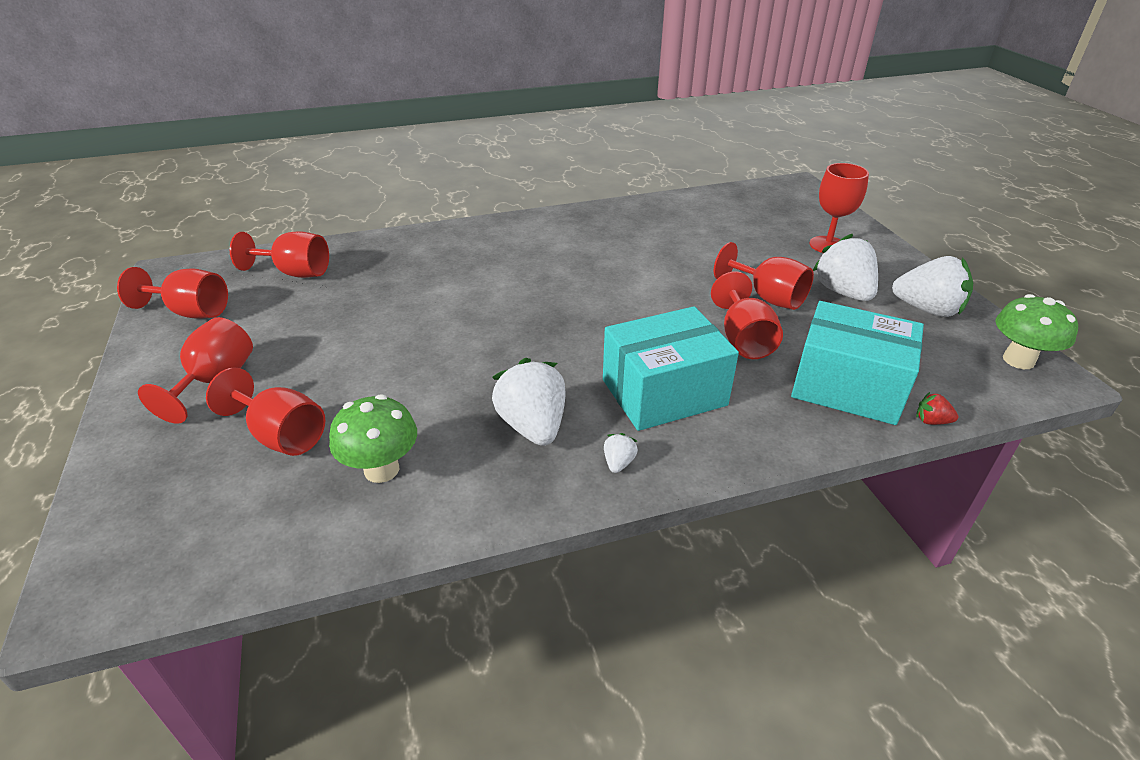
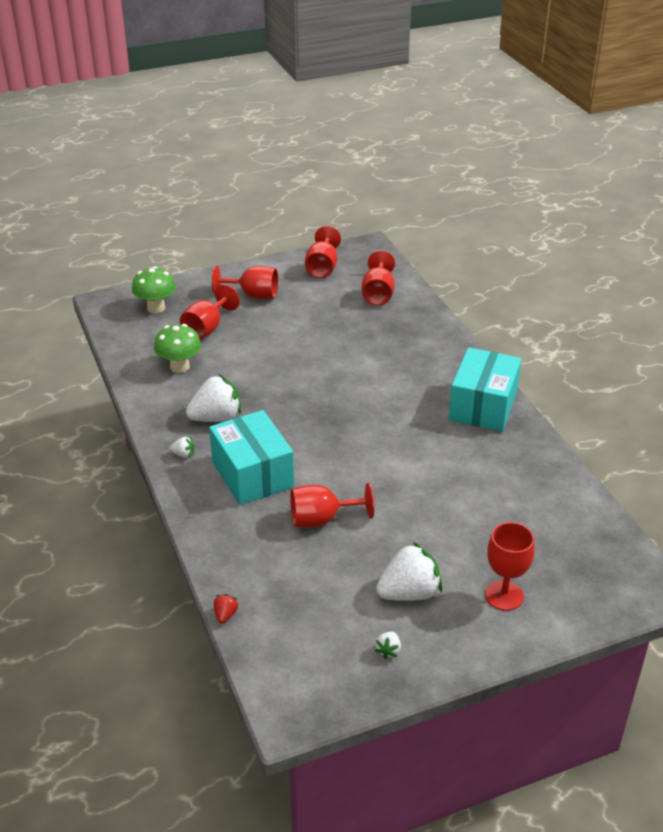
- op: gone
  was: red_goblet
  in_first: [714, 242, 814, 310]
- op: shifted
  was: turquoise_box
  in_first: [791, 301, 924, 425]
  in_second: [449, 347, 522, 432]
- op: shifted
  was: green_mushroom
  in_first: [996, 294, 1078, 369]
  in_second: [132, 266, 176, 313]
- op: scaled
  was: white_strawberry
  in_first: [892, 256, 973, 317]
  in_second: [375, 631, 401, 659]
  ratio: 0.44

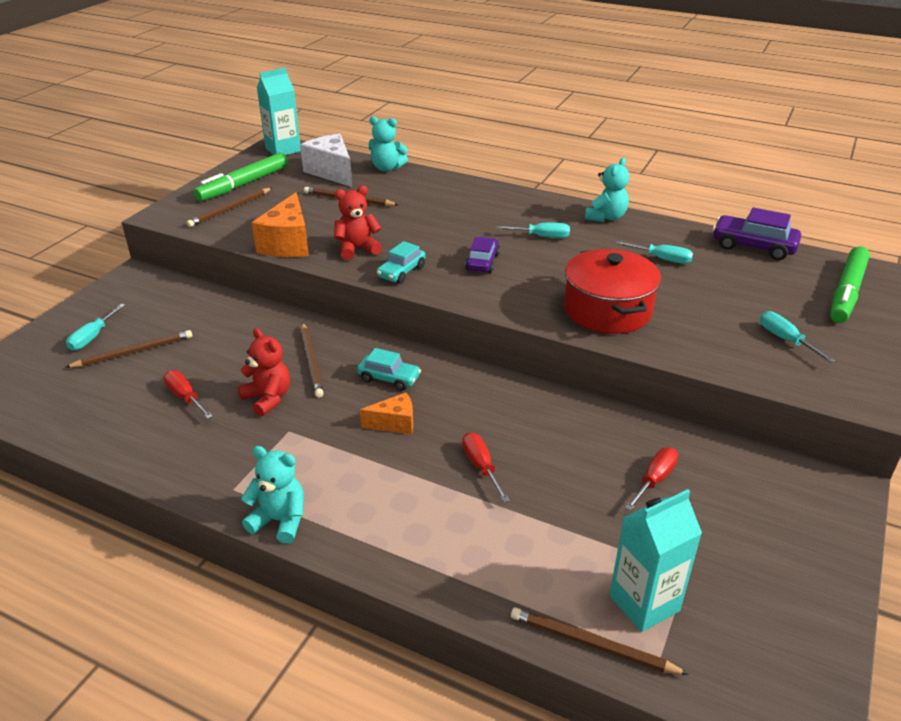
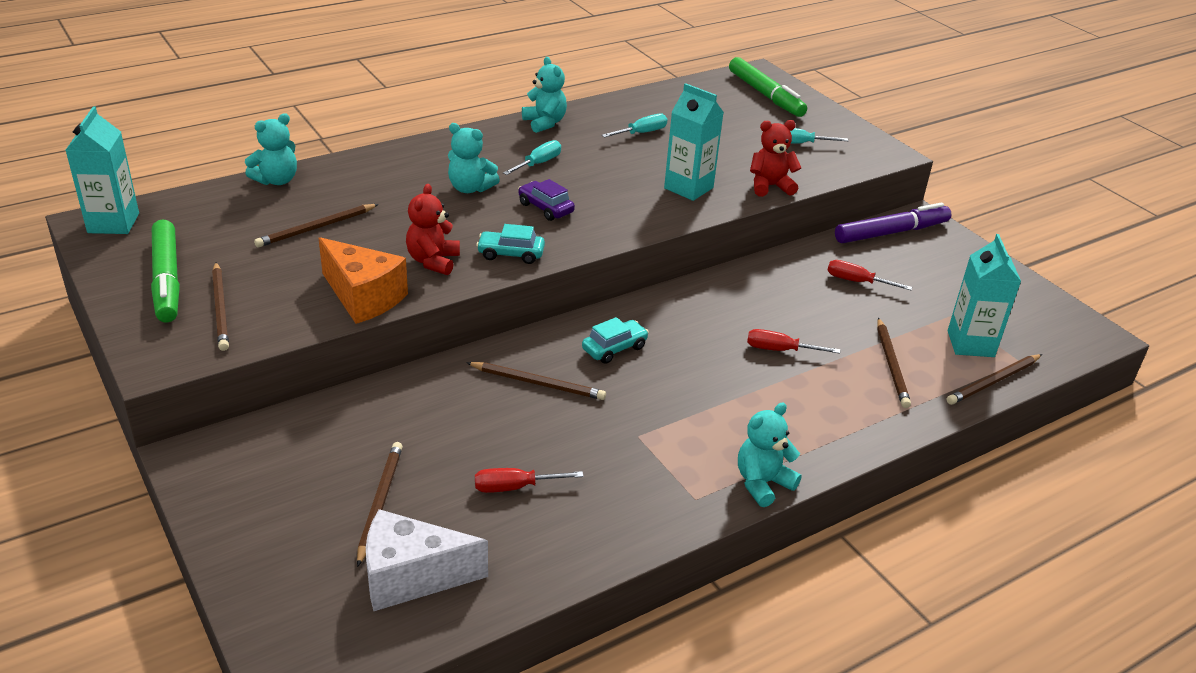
- op: gone
  was: turquoise_screwdriver
  in_first: [66, 304, 125, 351]
- op: gone
  was: orange_cheese
  in_first: [360, 393, 413, 434]
- op: gone
  was: purple_car
  in_first: [713, 207, 801, 260]
- op: new
  now: turquoise_teddy_bear
  in_second: [448, 123, 500, 193]
- op: new
  now: purple_marker
  in_second: [835, 203, 952, 243]
- op: new
  now: brown_pencil
  in_second: [877, 318, 911, 408]
- op: shifted
  was: red_teddy_bear
  in_first: [238, 328, 290, 416]
  in_second: [750, 120, 801, 197]
- op: shifted
  was: white_cheese
  in_first: [300, 134, 352, 187]
  in_second: [366, 509, 488, 611]
- op: swapped
  was: red_pot
  now: turquoise_carton
  in_first: [564, 249, 661, 334]
  in_second: [664, 83, 724, 201]
- op: rotated
  was: turquoise_car
  in_first: [377, 241, 426, 284]
  in_second: [476, 224, 545, 264]
  clockwise: 120
- op: rotated
  was: red_screwdriver
  in_first: [625, 447, 678, 511]
  in_second: [827, 260, 912, 290]
  clockwise: -45

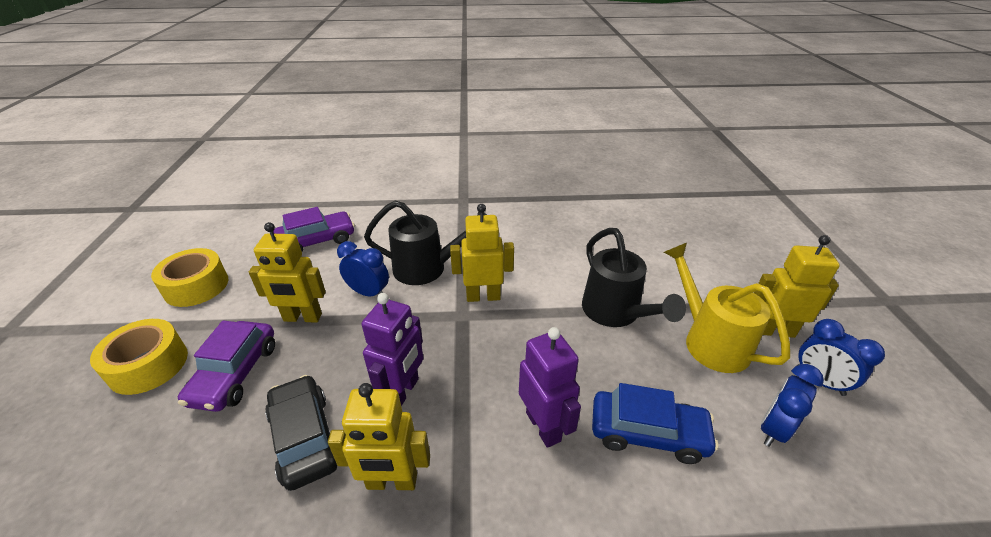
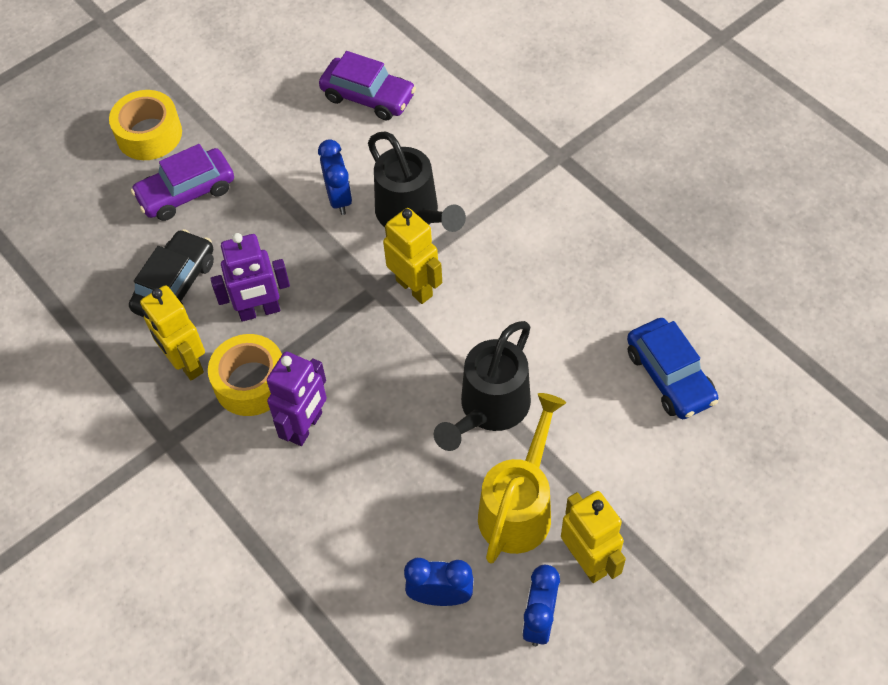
- op: gone
  was: yellow_robot
  in_first: [249, 222, 326, 323]
- op: shifted
  was: yellow_tape
  in_first: [151, 248, 228, 307]
  in_second: [208, 334, 282, 416]
- op: shifted
  was: blue_car
  in_first: [592, 383, 718, 464]
  in_second: [627, 318, 718, 419]

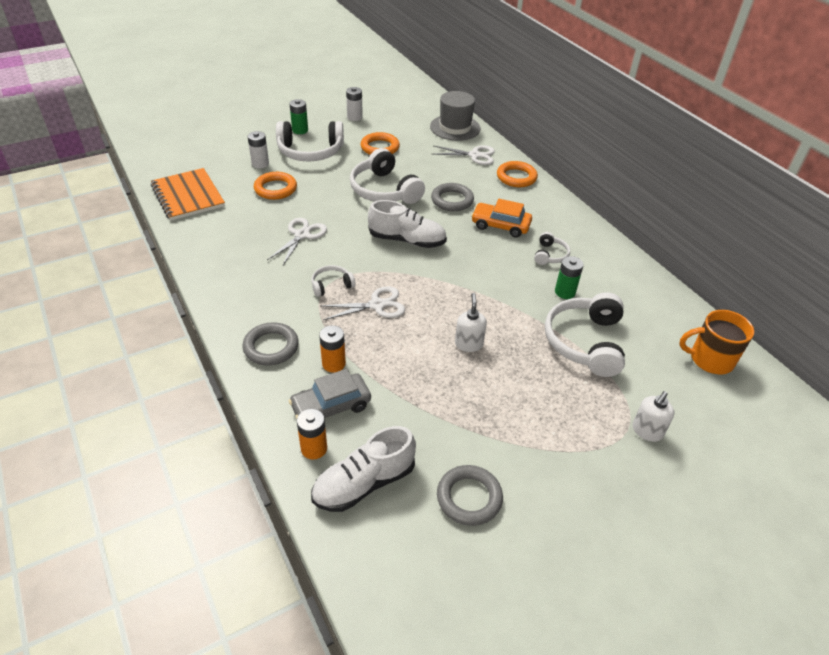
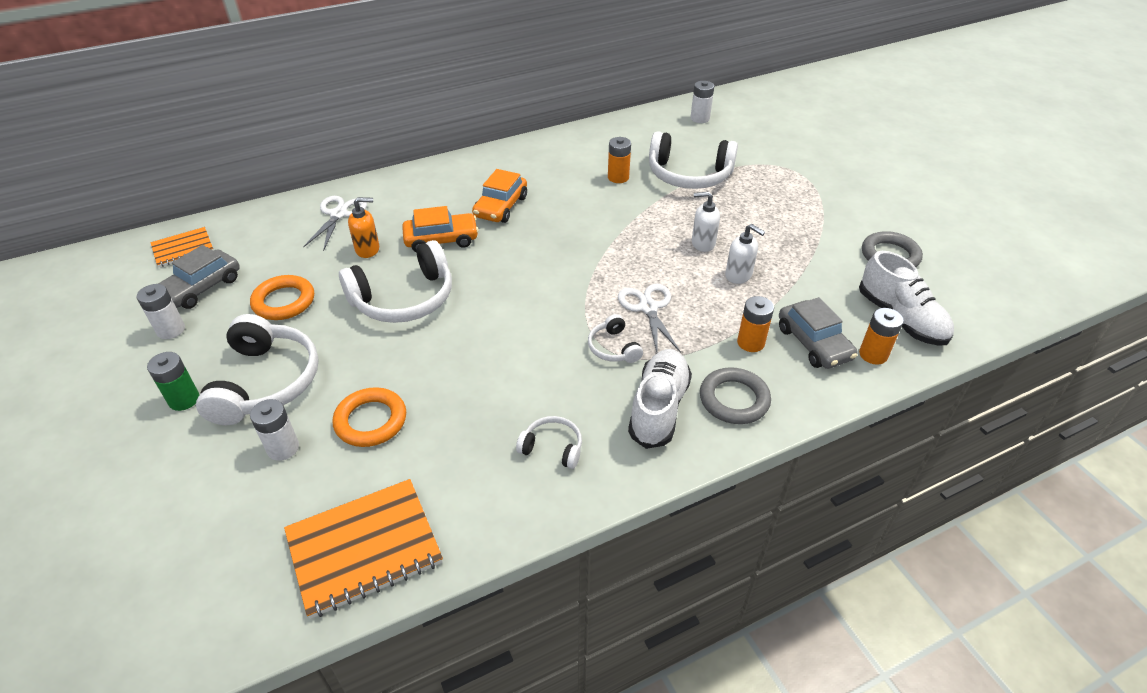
- op: gone
  was: white_scissors
  in_first: [267, 218, 327, 265]
- op: gone
  was: grey_hat
  in_first: [430, 91, 481, 141]
- op: gone
  was: orange_ring
  in_first: [497, 161, 538, 187]
- op: new
  now: orange_notebook
  in_second: [150, 227, 214, 267]
- op: new
  now: grey_car
  in_second: [158, 245, 240, 309]
- op: new
  now: orange_soap_dispenser
  in_second: [348, 197, 379, 258]
- op: shifted
  was: white_shoe
  in_first: [368, 200, 447, 248]
  in_second: [628, 349, 692, 449]
- op: shifted
  was: white_headphones
  in_first: [534, 232, 570, 265]
  in_second: [516, 416, 582, 469]
- op: shifted
  was: white_soap_dispenser
  in_first: [633, 391, 674, 442]
  in_second: [725, 224, 765, 284]
- op: swapped
  was: grey_ring
  now: orange_car
  in_first: [431, 183, 474, 211]
  in_second: [402, 206, 479, 252]
- op: swapped
  was: orange_mug
  now: white_battery
  in_first: [679, 310, 754, 374]
  in_second: [690, 81, 714, 123]
- op: repainted
  was: green_battery
  now: orange_battery
  in_first: [555, 256, 584, 299]
  in_second: [608, 137, 631, 183]

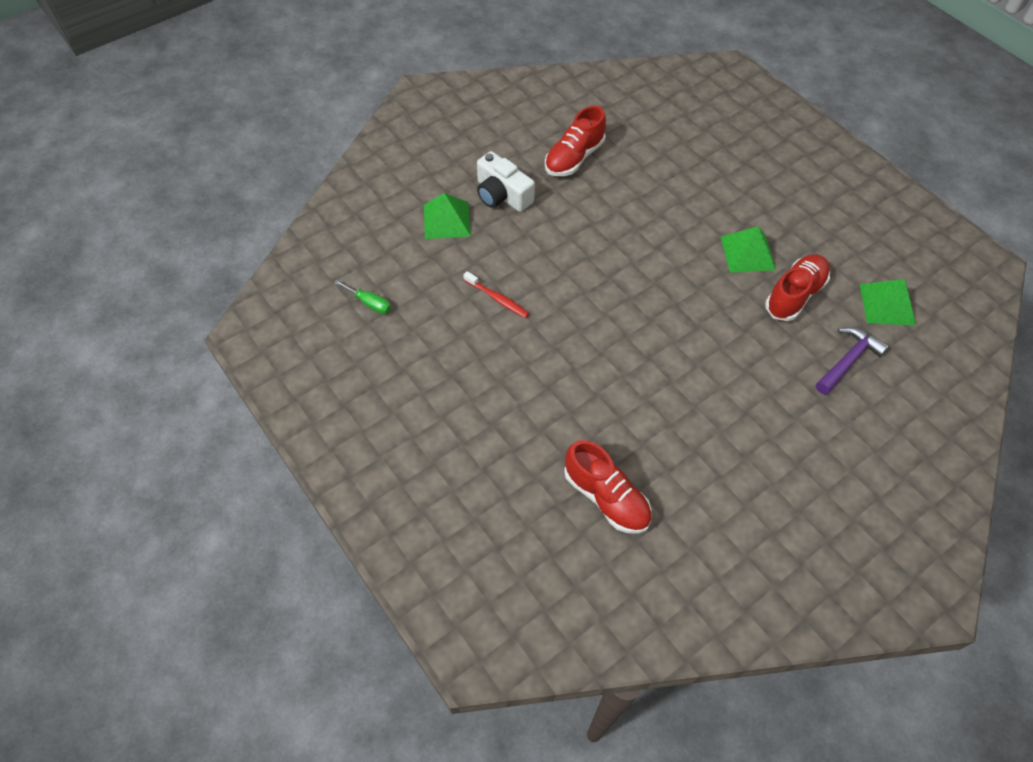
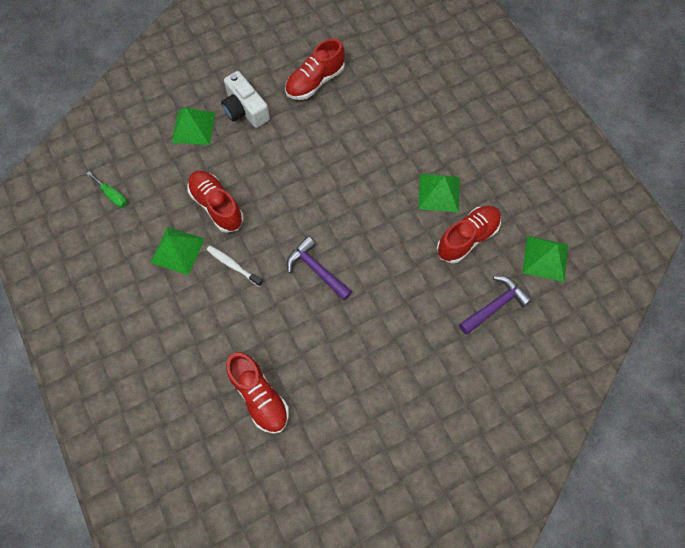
- op: new
  now: green_pyramid
  in_second: [150, 227, 205, 275]
- op: new
  now: white_toothbrush
  in_second: [206, 246, 263, 287]
- op: new
  now: purple_hammer
  in_second: [287, 236, 352, 300]
- op: swapped
  was: red_toothbrush
  now: red_shoe
  in_first: [463, 271, 529, 318]
  in_second: [188, 171, 244, 233]

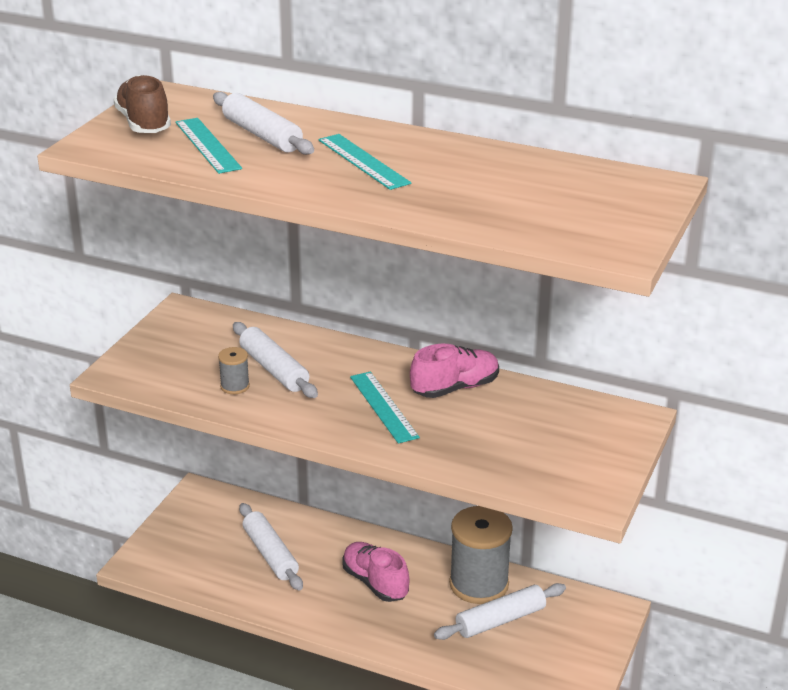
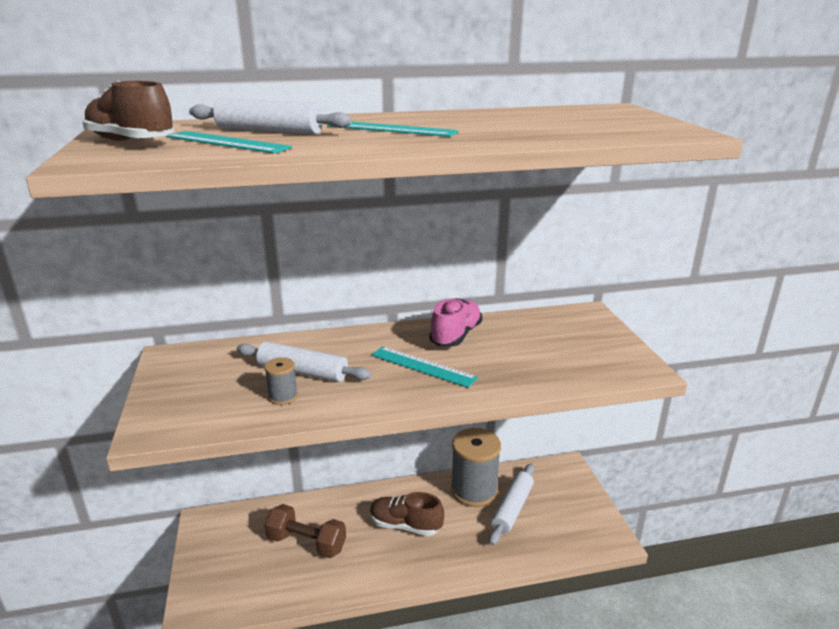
- op: swapped
  was: white_rolling_pin
  now: brown_dumbbell
  in_first: [239, 503, 303, 591]
  in_second: [264, 504, 346, 558]
- op: repainted
  was: pink_shoe
  now: brown_shoe
  in_first: [342, 542, 410, 602]
  in_second: [370, 492, 444, 536]

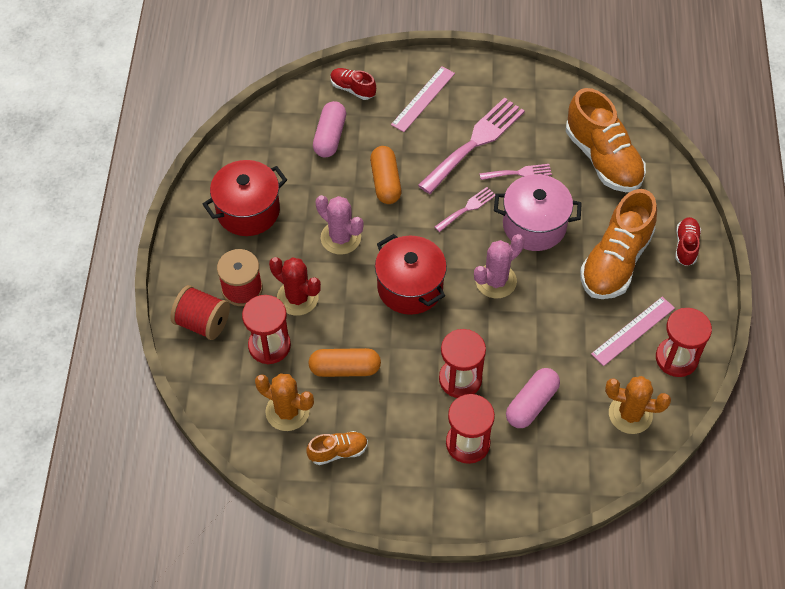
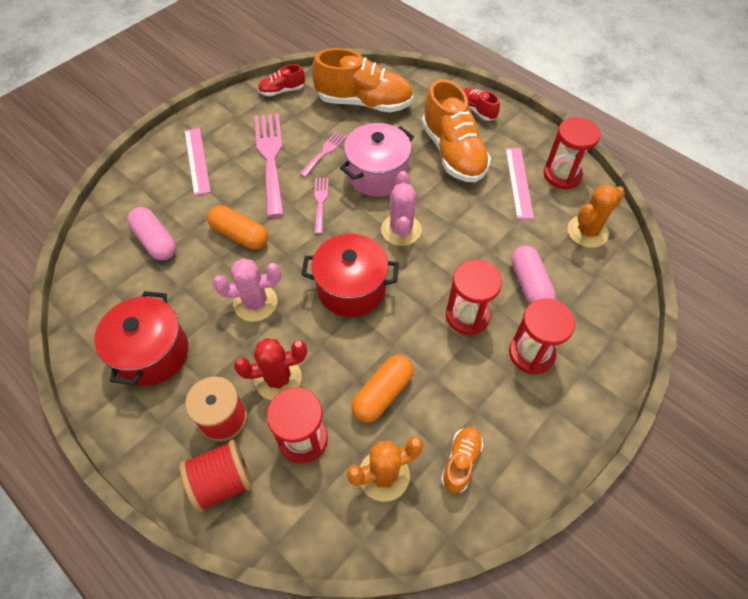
- op: shifted
  was: red_shoe
  in_first: [330, 68, 376, 100]
  in_second: [258, 64, 305, 97]

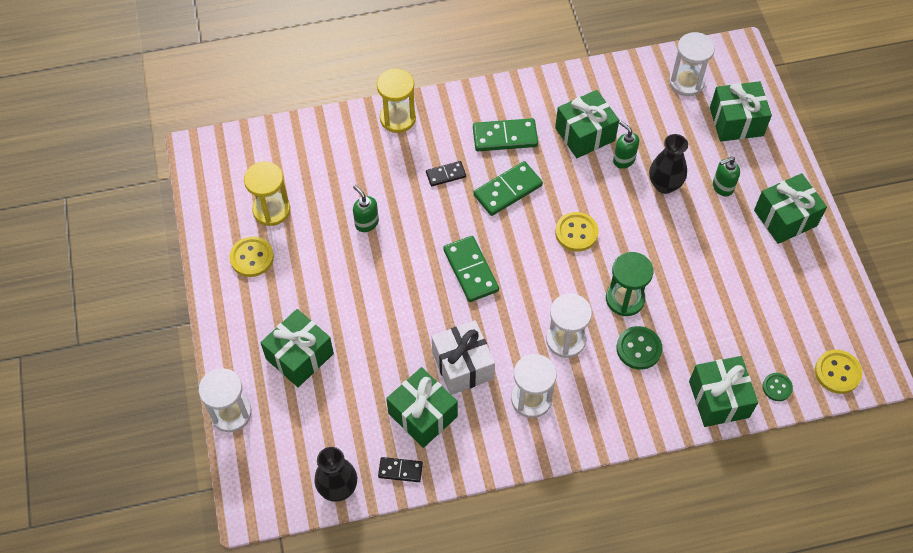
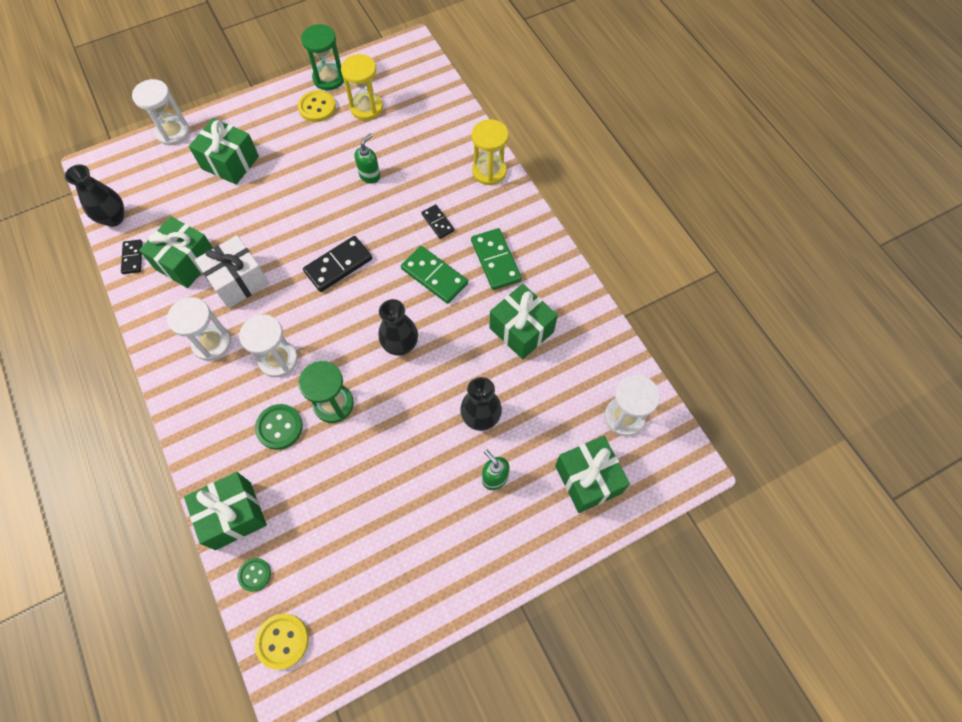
- op: gone
  was: green_soap_dispenser
  in_first: [613, 121, 639, 169]
- op: gone
  was: green_gift
  in_first: [754, 173, 827, 244]
- op: new
  now: green_hourglass
  in_second: [301, 24, 344, 90]
- op: swapped
  was: yellow_button
  now: black_vase
  in_first: [555, 212, 599, 252]
  in_second: [379, 299, 418, 356]
- op: repainted
  was: green_domino
  now: black_domino
  in_first: [443, 236, 499, 302]
  in_second: [303, 236, 372, 292]

